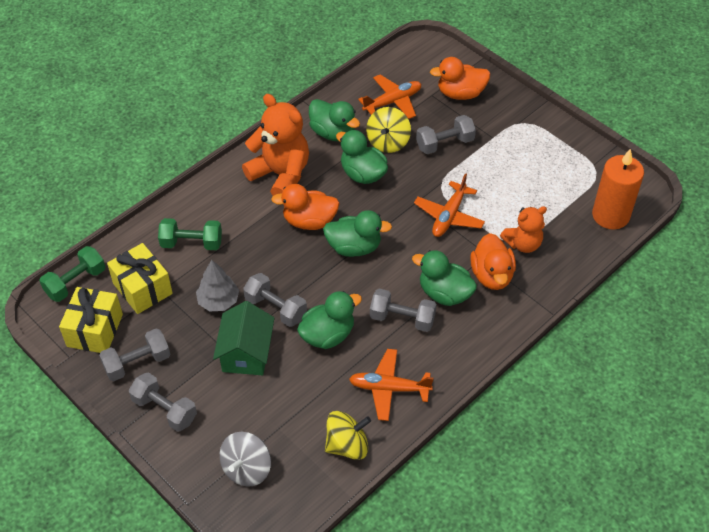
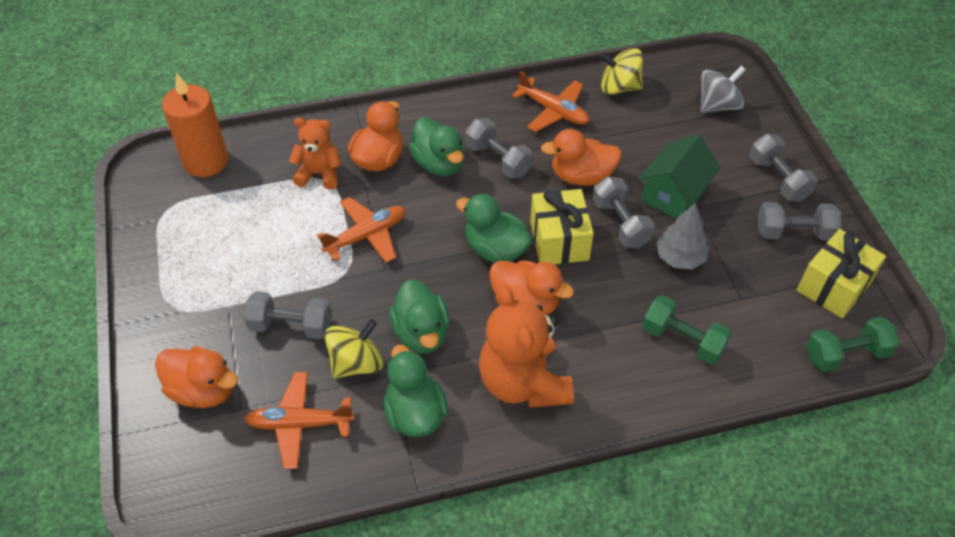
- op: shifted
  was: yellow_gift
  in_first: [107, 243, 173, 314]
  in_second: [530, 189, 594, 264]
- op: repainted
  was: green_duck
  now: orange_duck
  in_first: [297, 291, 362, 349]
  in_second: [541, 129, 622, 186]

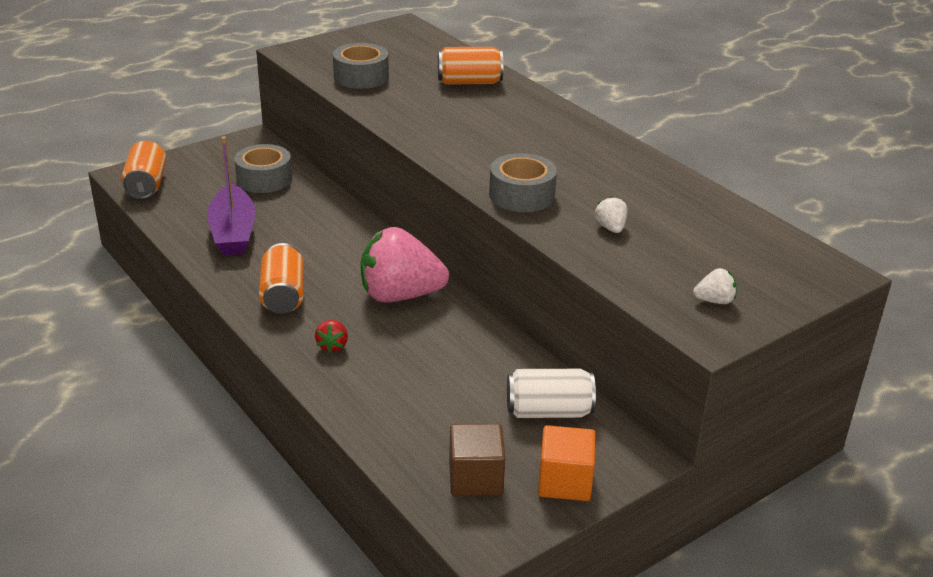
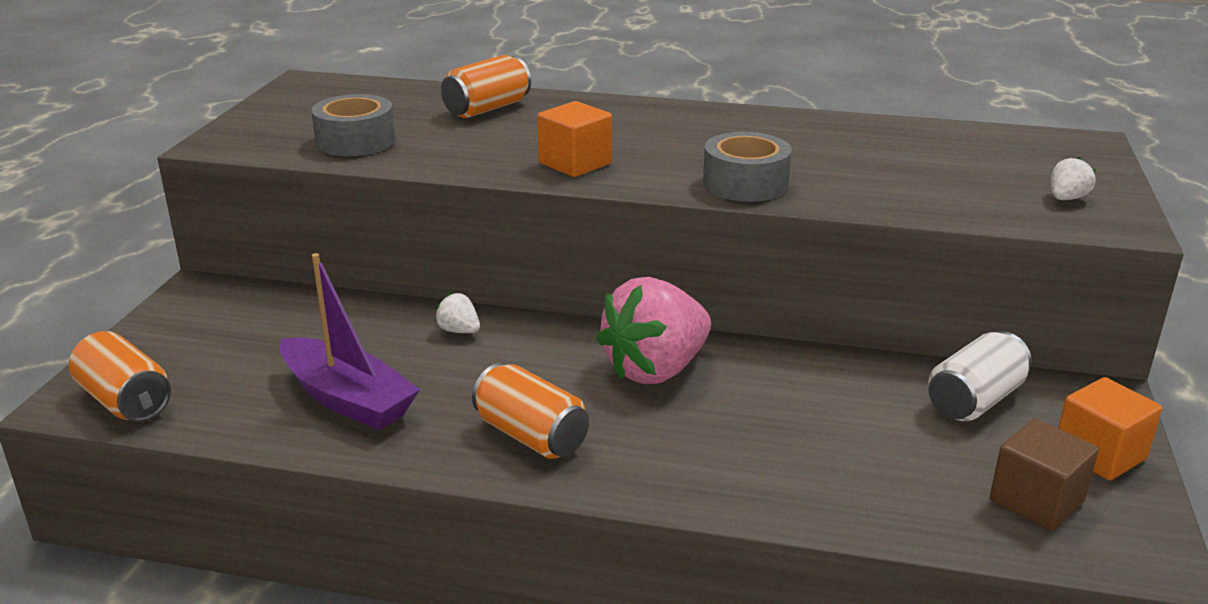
- op: gone
  was: grey_tape
  in_first: [235, 144, 292, 193]
- op: gone
  was: red_strawberry
  in_first: [315, 320, 348, 353]
- op: new
  now: orange_cube
  in_second: [537, 101, 612, 177]
- op: shifted
  was: white_strawberry
  in_first: [595, 196, 628, 233]
  in_second: [435, 293, 480, 333]

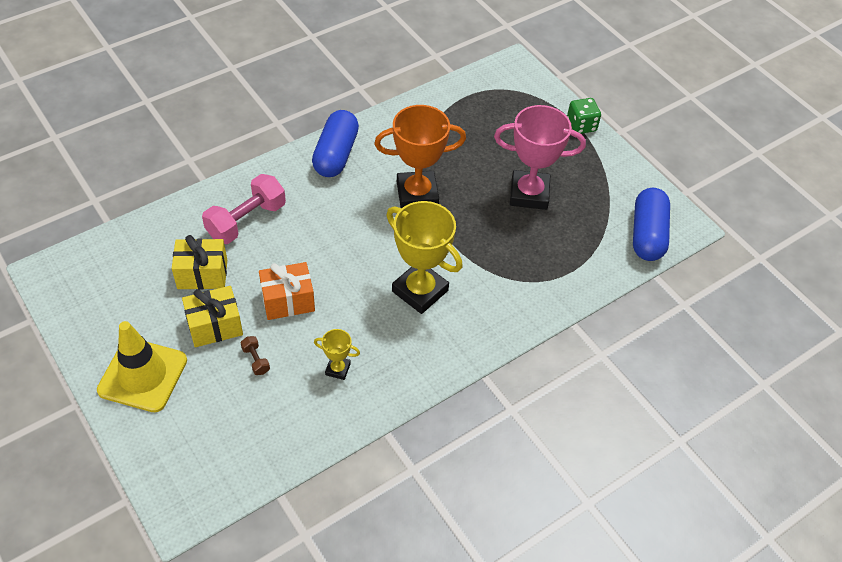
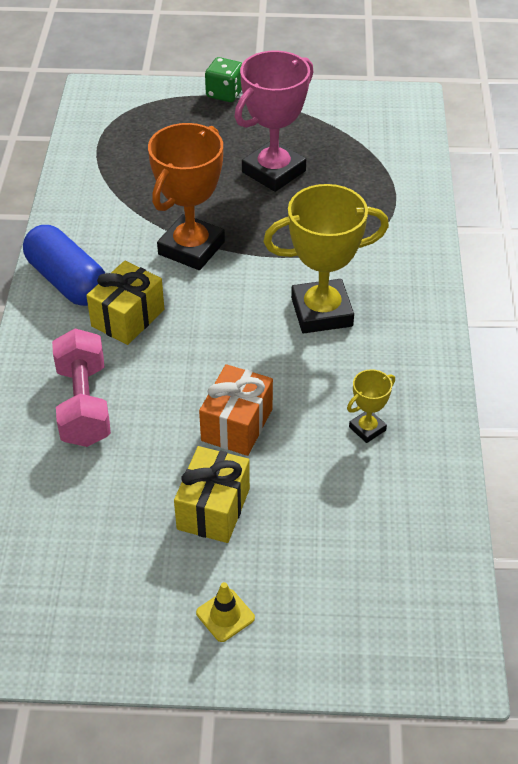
- op: gone
  was: brown_dumbbell
  in_first: [241, 336, 270, 375]
- op: gone
  was: blue_capsule
  in_first: [633, 188, 670, 261]
- op: shifted
  was: yellow_gift
  in_first: [172, 235, 227, 289]
  in_second: [86, 261, 164, 345]
- op: scaled
  was: yellow_traffic_cone
  in_first: [97, 321, 187, 412]
  in_second: [196, 582, 255, 642]
  ratio: 0.44

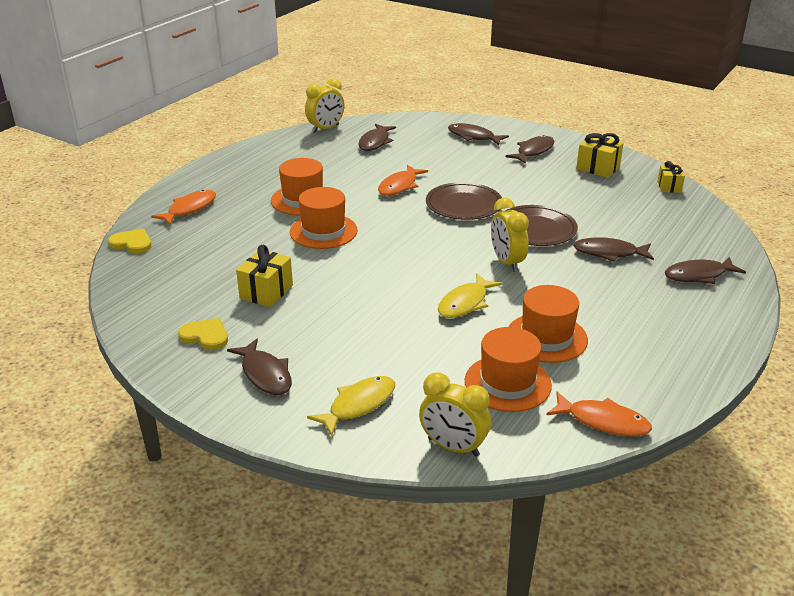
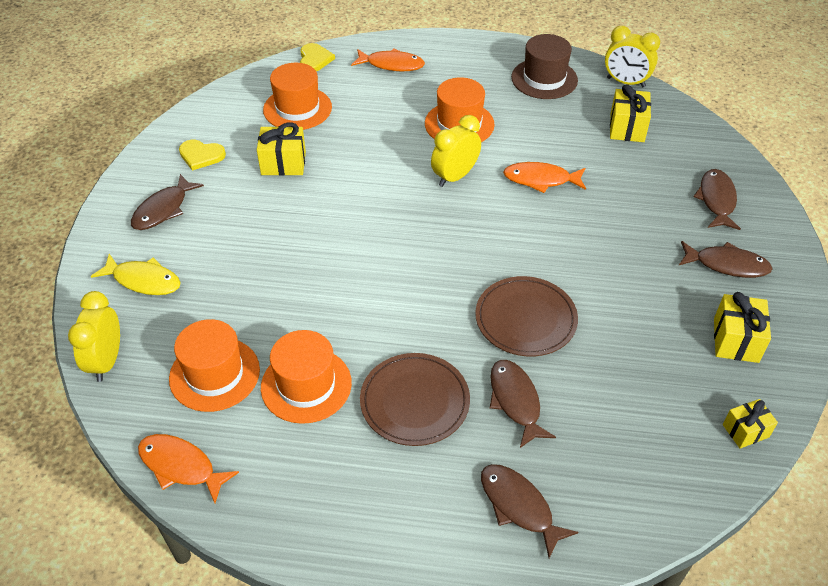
- op: gone
  was: yellow_fish
  in_first: [438, 273, 502, 318]
- op: new
  now: brown_hat
  in_second: [511, 34, 578, 99]
- op: shifted
  was: orange_hat
  in_first: [290, 187, 358, 249]
  in_second: [263, 63, 332, 130]
- op: shifted
  was: brown_plate
  in_first: [426, 182, 502, 220]
  in_second: [360, 353, 470, 446]
- op: shifted
  was: yellow_clock
  in_first: [491, 198, 529, 272]
  in_second: [431, 115, 481, 187]
- op: swapped
  was: brown_fish
  now: yellow_gift
  in_first: [358, 124, 396, 151]
  in_second: [610, 85, 651, 142]
- op: rotated
  was: yellow_heart
  in_first: [178, 318, 228, 350]
  in_second: [179, 140, 226, 171]
  clockwise: 105
- op: rotated
  was: orange_fish
  in_first: [547, 392, 652, 437]
  in_second: [138, 434, 239, 503]
  clockwise: 120

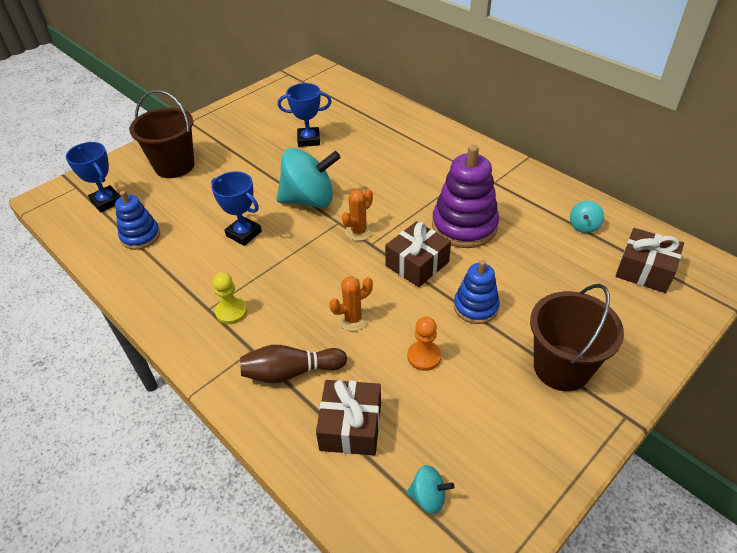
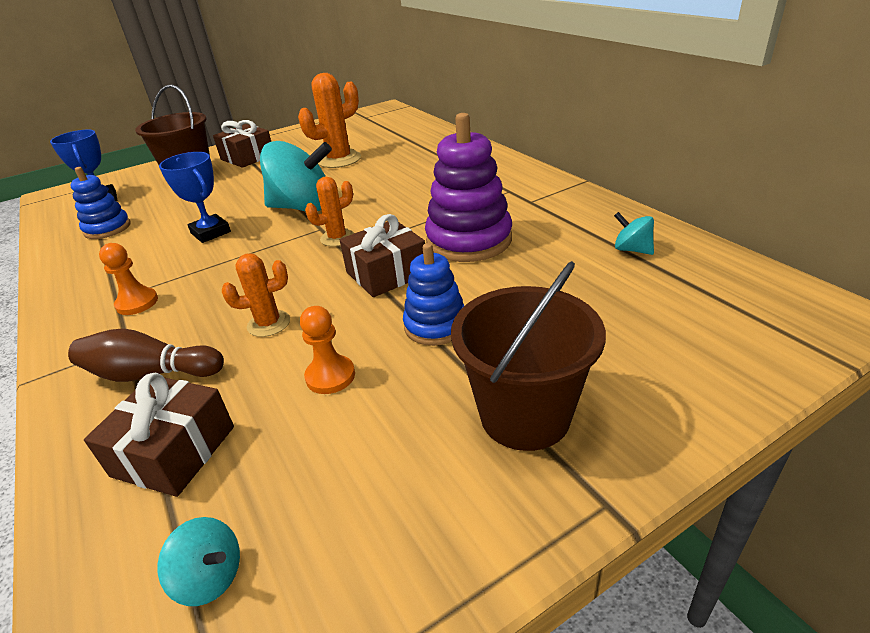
- op: shifted
  was: brown_gift
  in_first: [615, 228, 684, 293]
  in_second: [213, 120, 271, 168]
- op: swapped
  was: blue_trophy
  now: orange_cactus
  in_first: [278, 83, 332, 147]
  in_second: [298, 73, 361, 168]
- op: repainted
  was: yellow_pawn
  now: orange_pawn
  in_first: [213, 273, 247, 324]
  in_second: [99, 243, 158, 315]
- op: rotated
  was: turquoise_spinning_top
  in_first: [570, 201, 604, 233]
  in_second: [614, 212, 654, 255]
  clockwise: 90

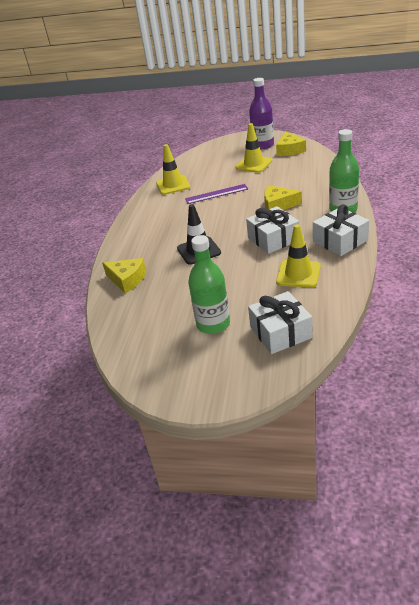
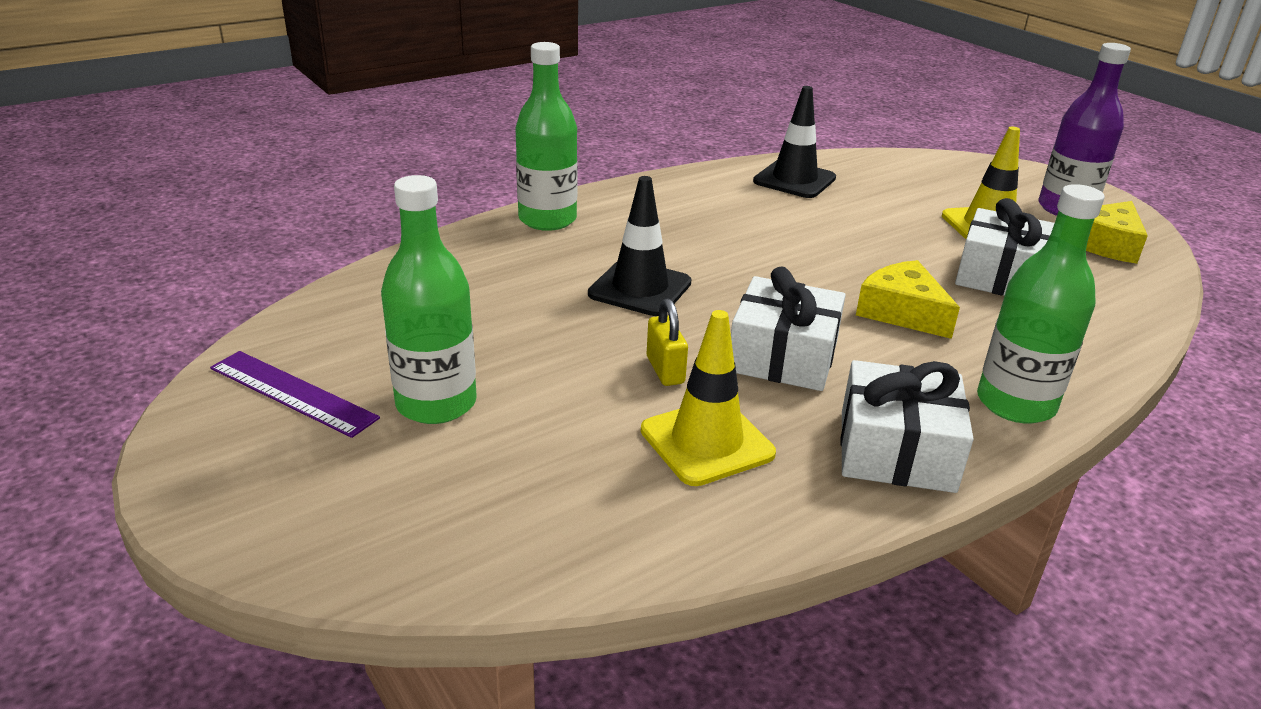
- op: gone
  was: yellow_cheese
  in_first: [102, 258, 146, 293]
- op: new
  now: green_bottle
  in_second: [515, 42, 578, 231]
- op: new
  now: yellow_padlock
  in_second: [647, 298, 688, 386]
- op: shifted
  was: purple_ruler
  in_first: [185, 184, 248, 204]
  in_second: [210, 351, 380, 438]
- op: shifted
  was: white_gift
  in_first: [248, 291, 312, 354]
  in_second: [955, 198, 1054, 296]
- op: repainted
  was: yellow_traffic_cone
  now: black_traffic_cone
  in_first: [156, 144, 190, 195]
  in_second: [753, 86, 836, 198]

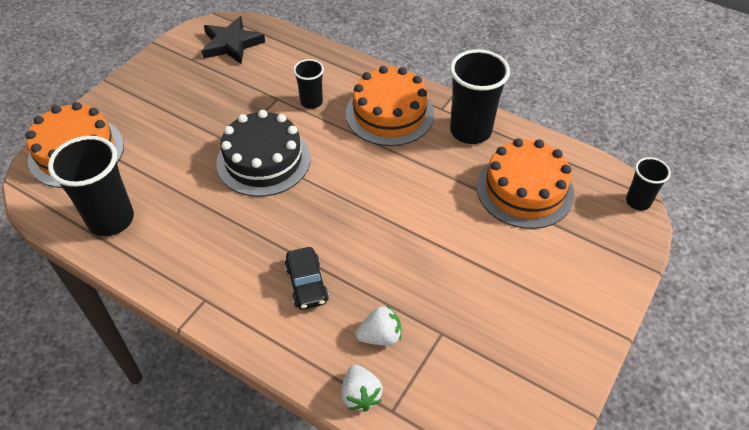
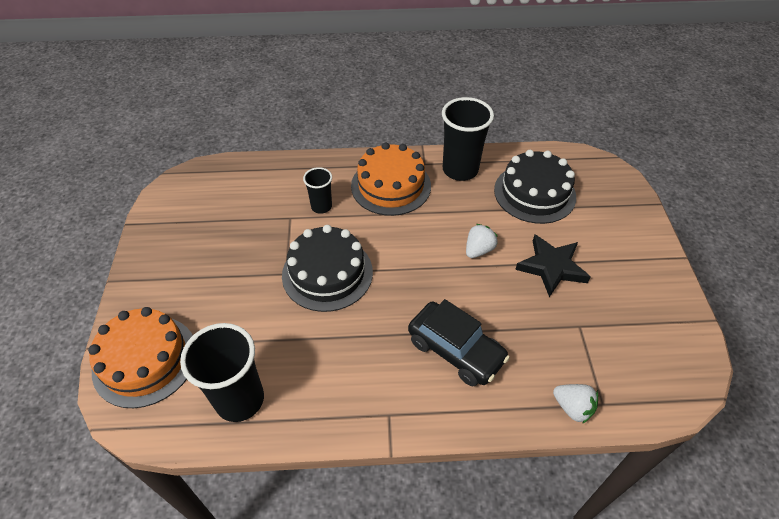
- op: gone
  was: black_cup
  in_first: [626, 157, 671, 211]
- op: shifted
  was: black_star
  in_first: [202, 16, 265, 65]
  in_second: [515, 235, 591, 297]
- op: shifted
  was: white_strawberry
  in_first: [355, 305, 401, 346]
  in_second: [466, 224, 498, 258]
- op: repainted
  was: orange_cake
  now: black_cake
  in_first: [476, 138, 574, 229]
  in_second: [494, 150, 576, 224]
- op: scaled
  was: black_car
  in_first: [285, 247, 329, 310]
  in_second: [408, 299, 510, 386]
  ratio: 1.55

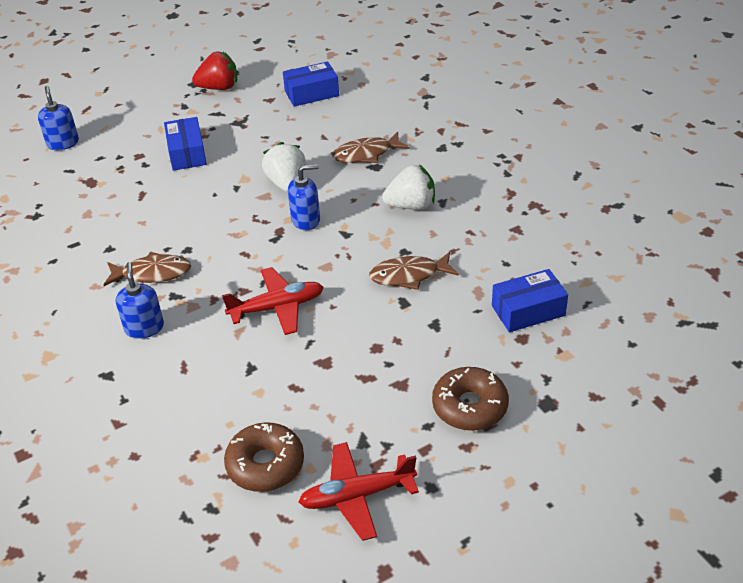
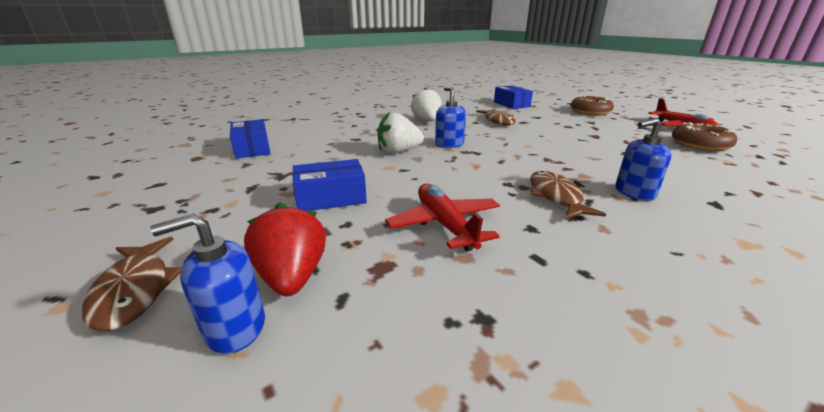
- op: shifted
  was: red_strawberry
  in_first: [192, 51, 237, 90]
  in_second: [244, 202, 326, 296]
- op: shifted
  was: red_plane
  in_first: [222, 267, 324, 335]
  in_second: [385, 184, 500, 251]
- op: shifted
  was: brown_fish
  in_first: [333, 132, 409, 163]
  in_second: [82, 237, 182, 332]

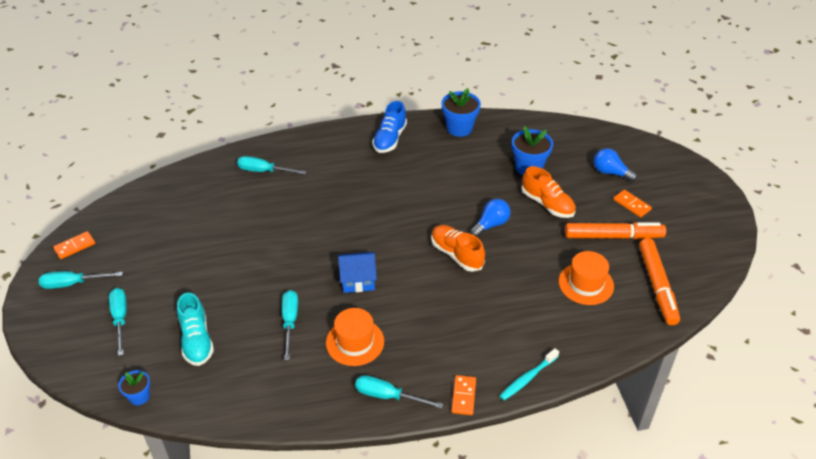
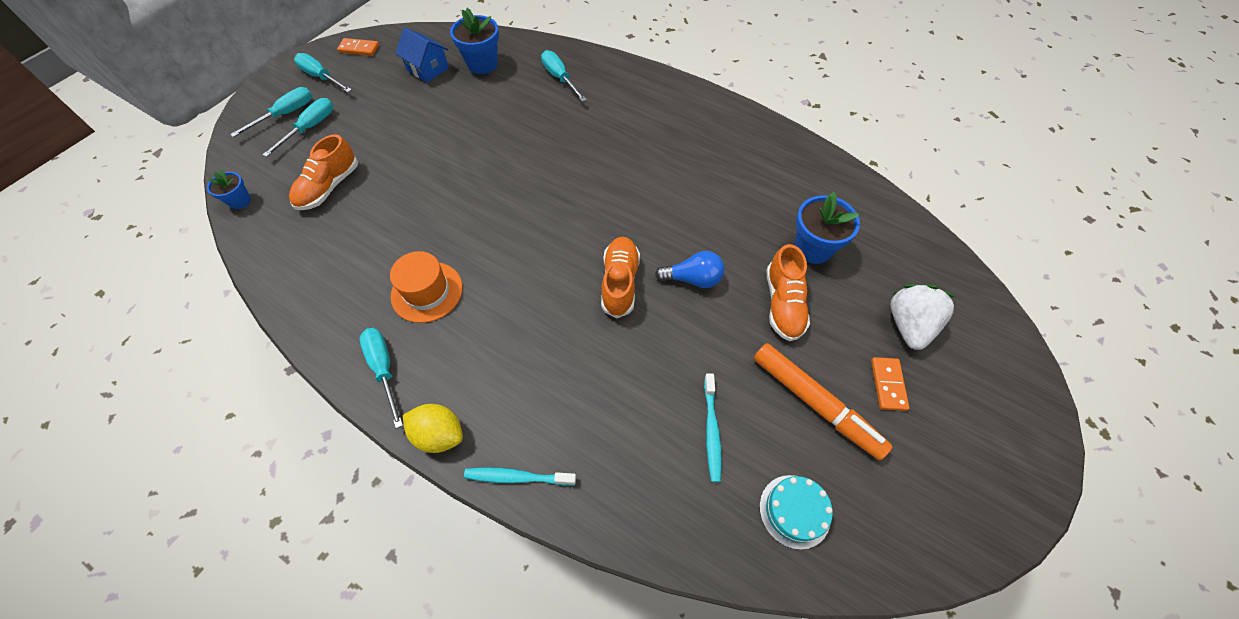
- op: gone
  was: blue_shoe
  in_first: [372, 101, 407, 153]
- op: shifted
  was: turquoise_screwdriver
  in_first: [282, 290, 298, 360]
  in_second: [230, 87, 312, 137]
- op: shifted
  was: blue_house
  in_first: [338, 252, 377, 293]
  in_second: [395, 27, 449, 83]
- op: shifted
  was: blue_flower_pot
  in_first: [441, 88, 481, 137]
  in_second: [450, 8, 499, 74]
- op: swapped
  was: orange_domino
  now: yellow_lemon
  in_first: [451, 375, 476, 415]
  in_second: [403, 404, 463, 453]
- op: swapped
  was: orange_hat
  now: turquoise_toothbrush
  in_first: [559, 251, 614, 305]
  in_second: [704, 374, 722, 482]
- op: swapped
  was: blue_light_bulb
  now: white_strawberry
  in_first: [594, 148, 637, 182]
  in_second: [890, 285, 955, 350]
- op: swapped
  was: orange_marker
  now: turquoise_cake
  in_first: [639, 238, 680, 325]
  in_second: [760, 475, 833, 550]
- op: repainted
  was: turquoise_shoe
  now: orange_shoe
  in_first: [177, 292, 214, 366]
  in_second: [289, 134, 358, 210]

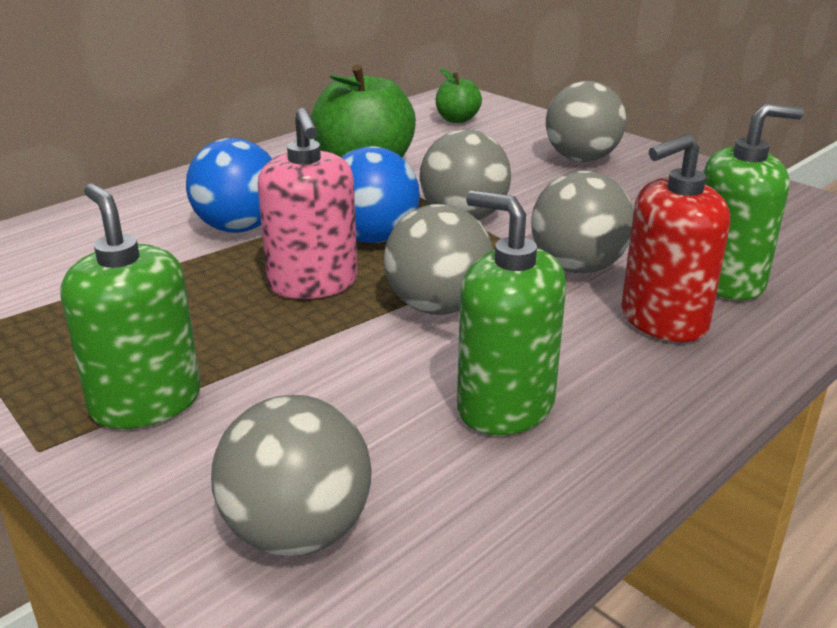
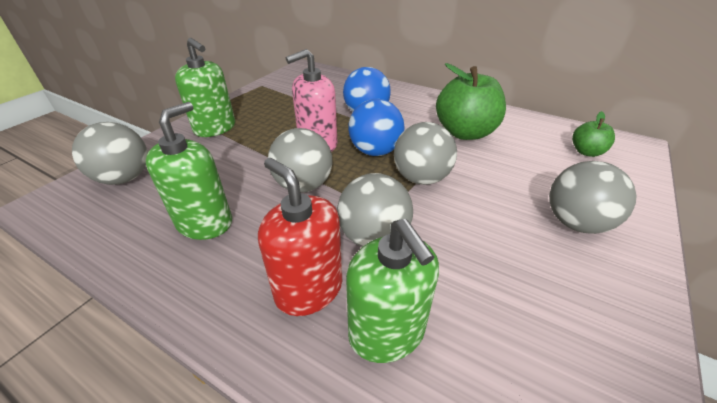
- op: rotated
  was: green_soap_dispenser
  in_first: [60, 183, 200, 429]
  in_second: [175, 38, 235, 137]
  clockwise: 90

